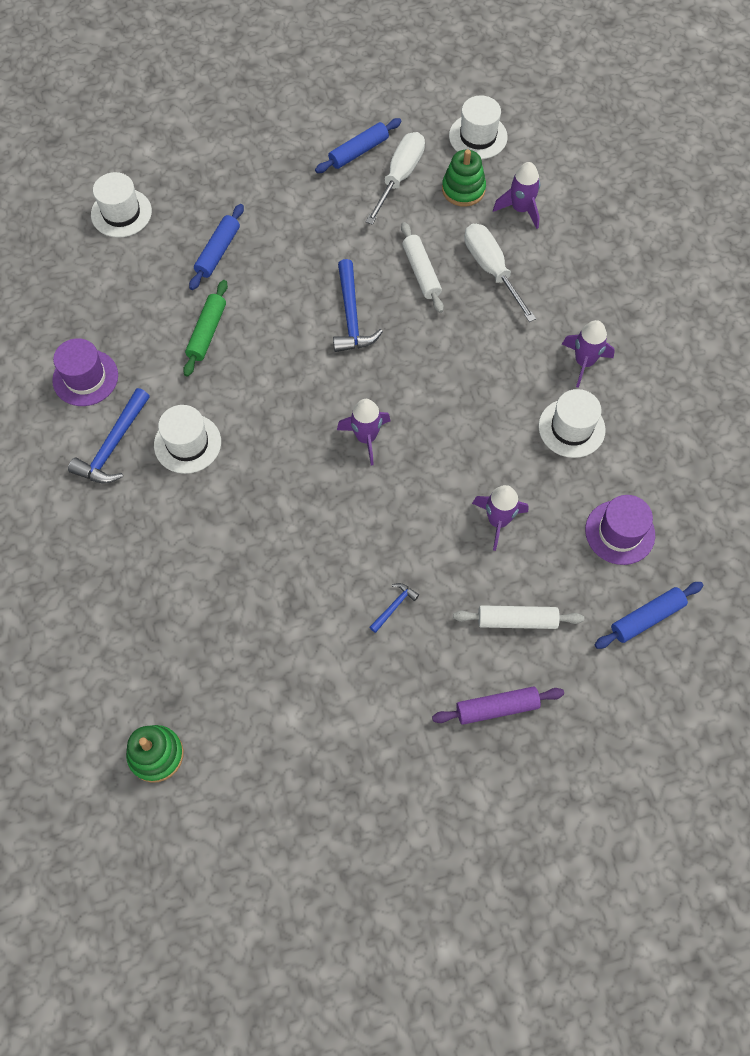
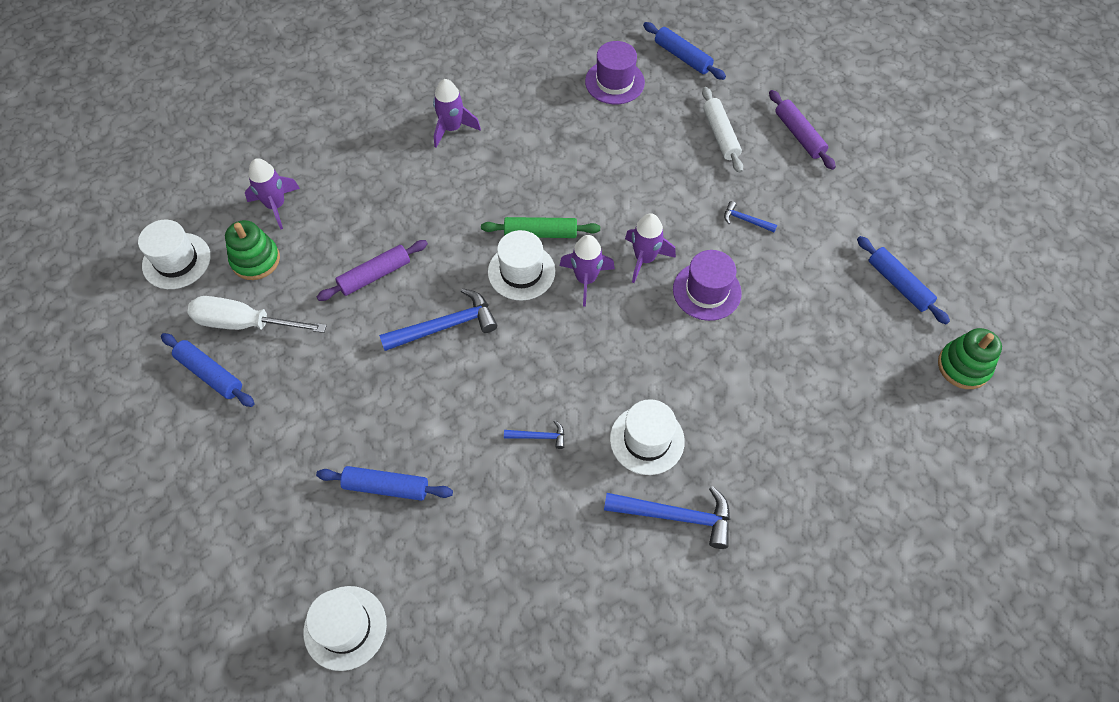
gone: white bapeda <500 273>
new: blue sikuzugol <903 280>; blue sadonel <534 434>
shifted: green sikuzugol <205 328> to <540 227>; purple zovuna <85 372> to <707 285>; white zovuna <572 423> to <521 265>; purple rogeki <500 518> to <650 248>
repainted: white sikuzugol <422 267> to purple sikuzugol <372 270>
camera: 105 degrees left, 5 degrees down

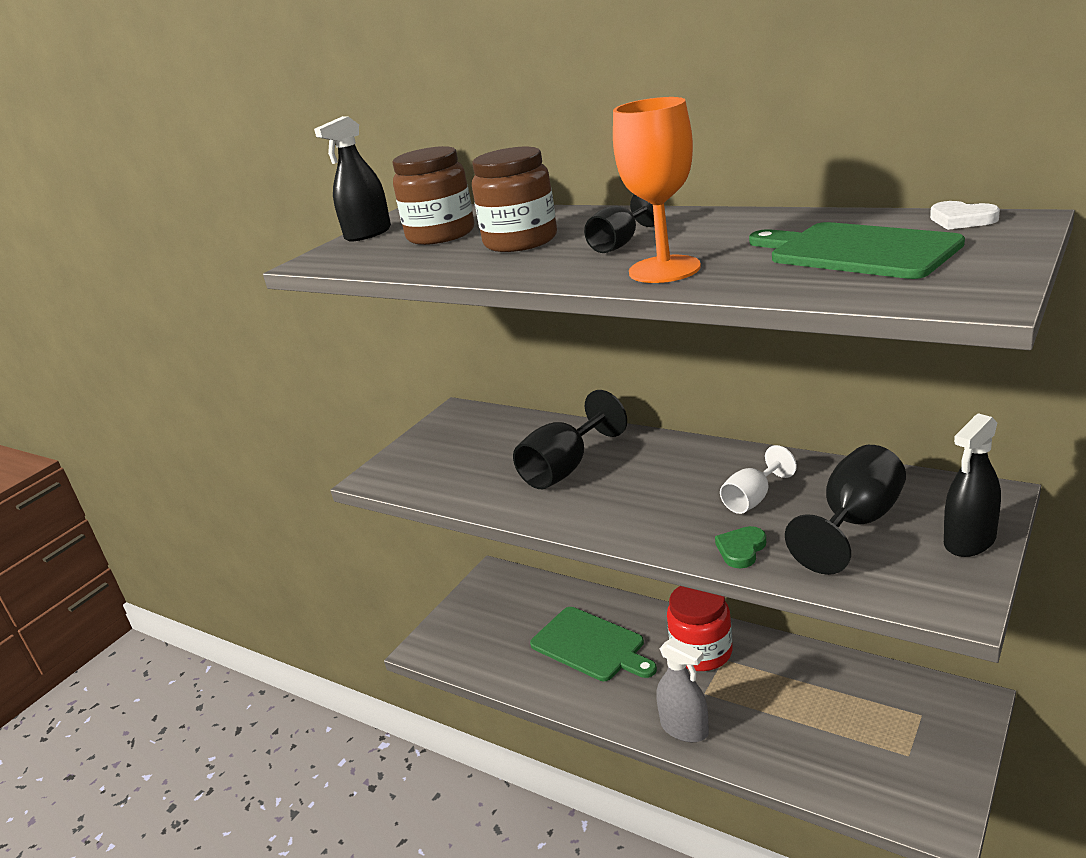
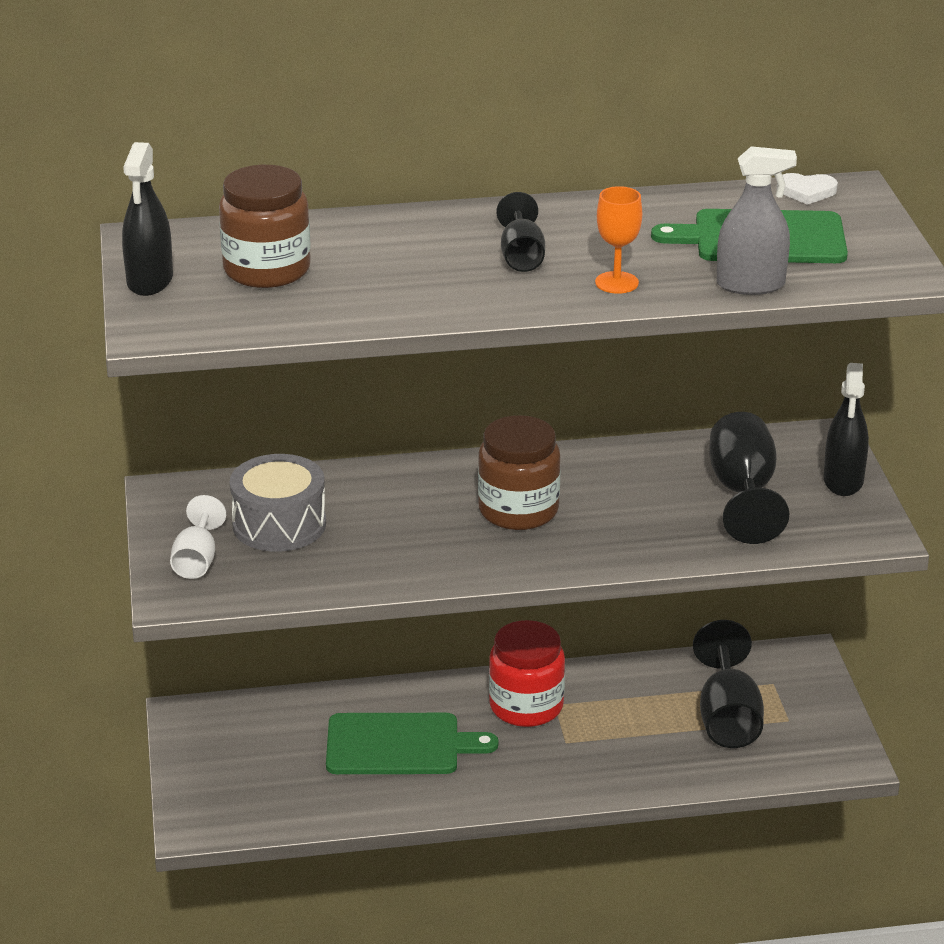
gone: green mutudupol <740 547>
new: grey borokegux <278 503>
shifted: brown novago <514 199> to <519 472>; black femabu <570 439> to <728 684>; white femabu <758 479> to <198 537>; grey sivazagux <682 690> to <757 220>
scaled: orange femabu <657 190> = <618 240> x0.61
camera: 45 degrees left, 5 degrees up

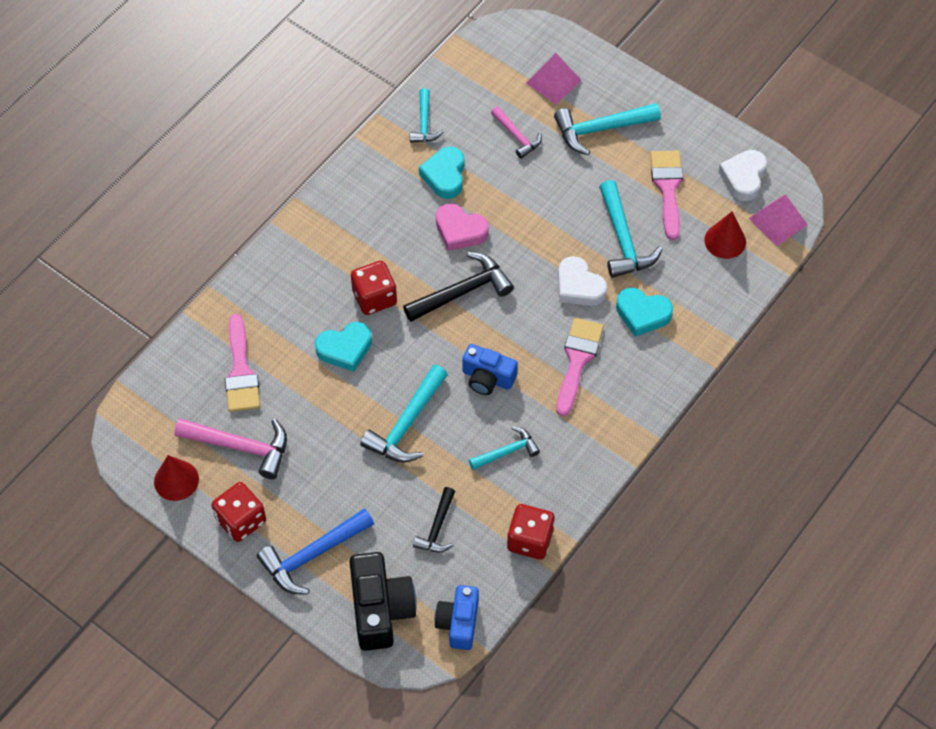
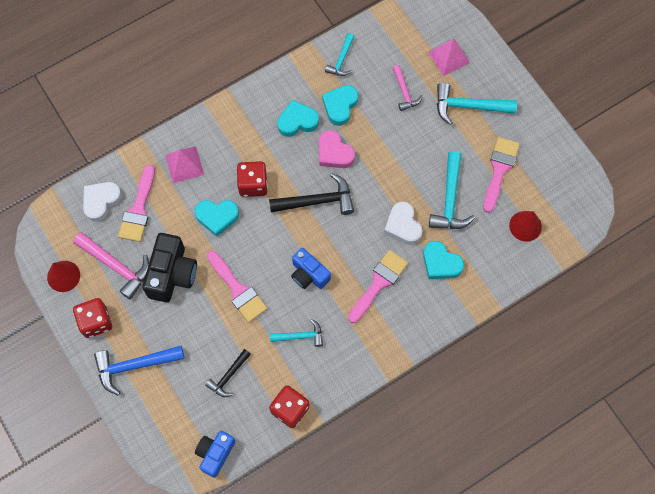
new: turquoise mutudupol <298 118>
shifted: white mutudupol <743 175> to <102 202>; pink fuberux <778 220> to <184 165>; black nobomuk <383 601> to <169 267>
swapped: turquoise sadonel <404 414> to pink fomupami <237 287>
camera: 20 degrees right, 10 degrees up

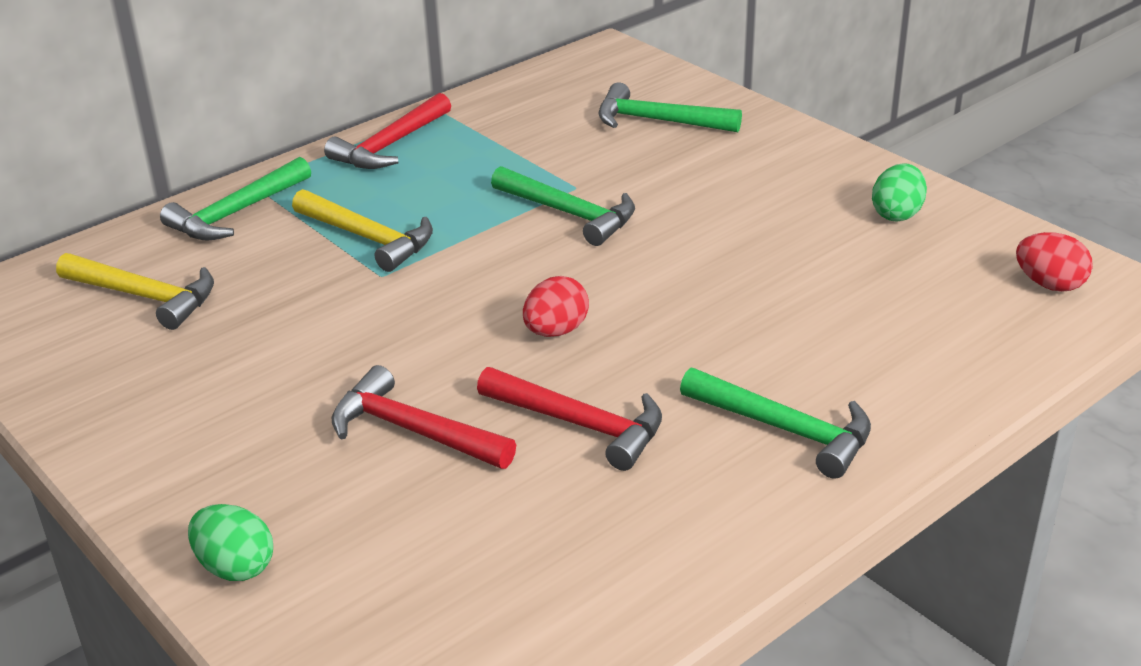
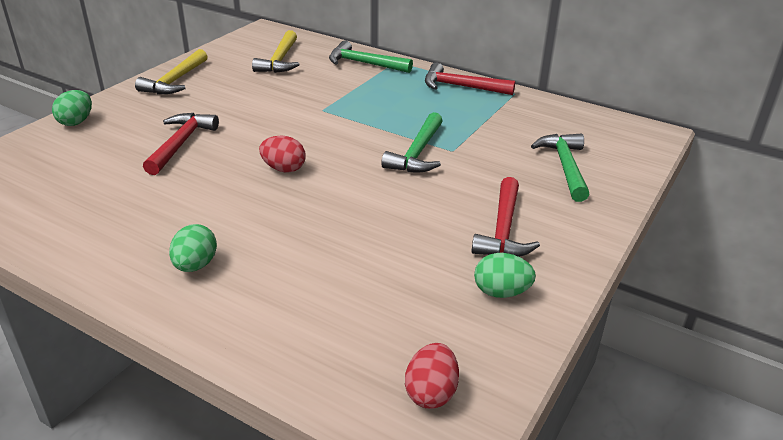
shifted: yellow sadonel <362 230> to <171 71>; red sadonel <569 419> to <505 217>
swapped: green sadonel <775 423> to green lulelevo <193 248>
camera: 70 degrees right, 0 degrees up

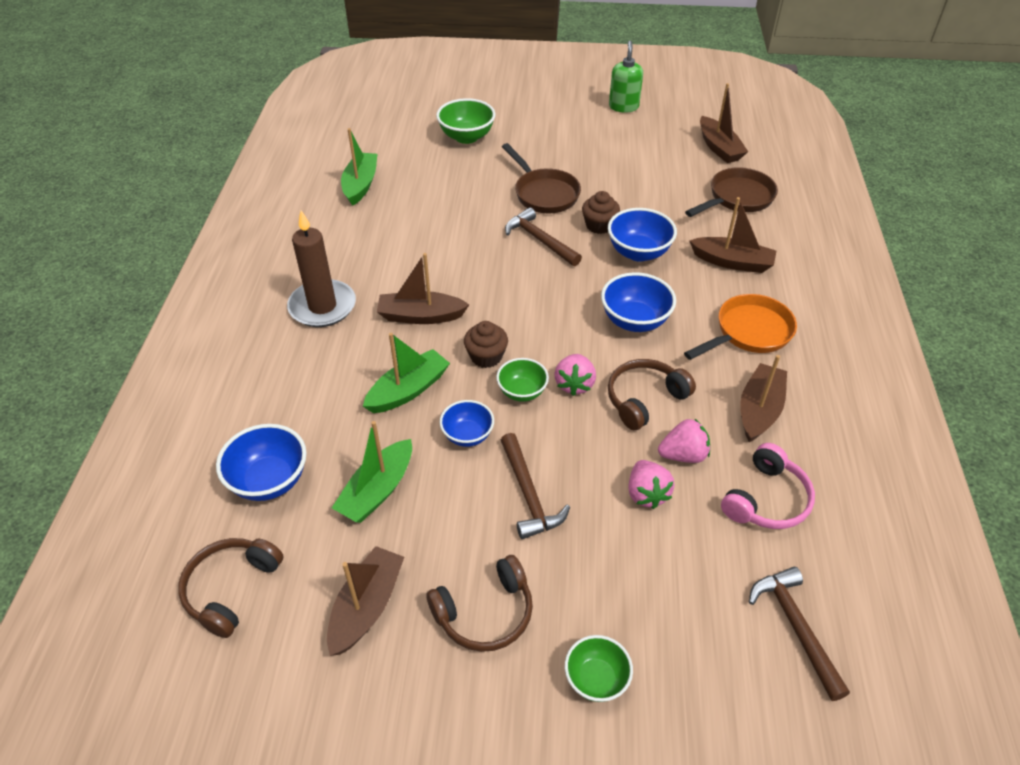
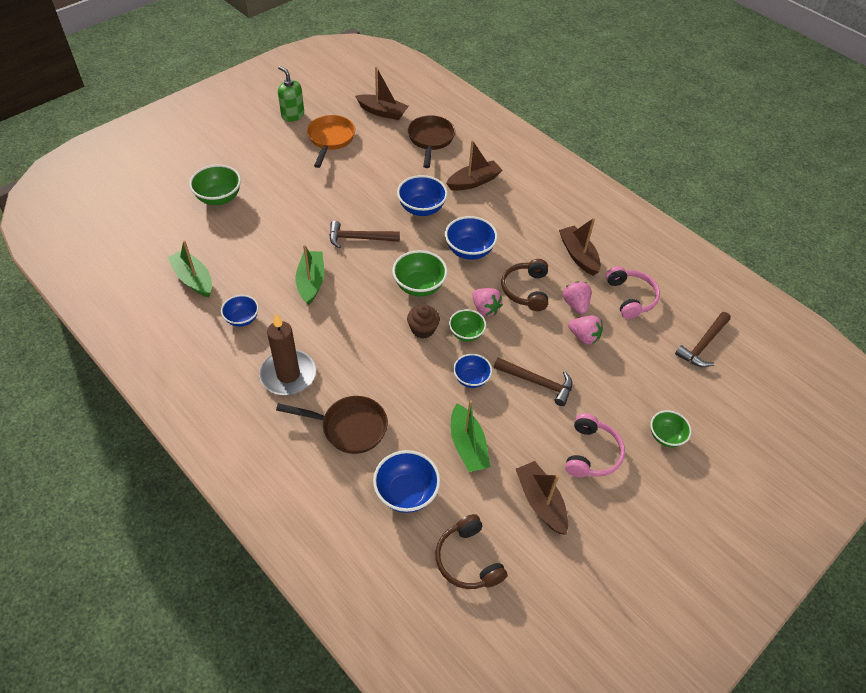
gone: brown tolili <601 212>; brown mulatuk <423 288>
new: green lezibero <420 273>; blue lezibero <240 311>
shifted: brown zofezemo <541 178> to <332 425>; orange zofezemo <740 327> to <331 141>; green mulatuk <406 373> to <310 275>
repainted: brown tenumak <479 603> to pink tenumak <595 445>
rotated: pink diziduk <684 441> = <577 297> 45 degrees counterclockwise; brown sadonel <799 634> = <703 339> 75 degrees counterclockwise
camera: 50 degrees left, 5 degrees up

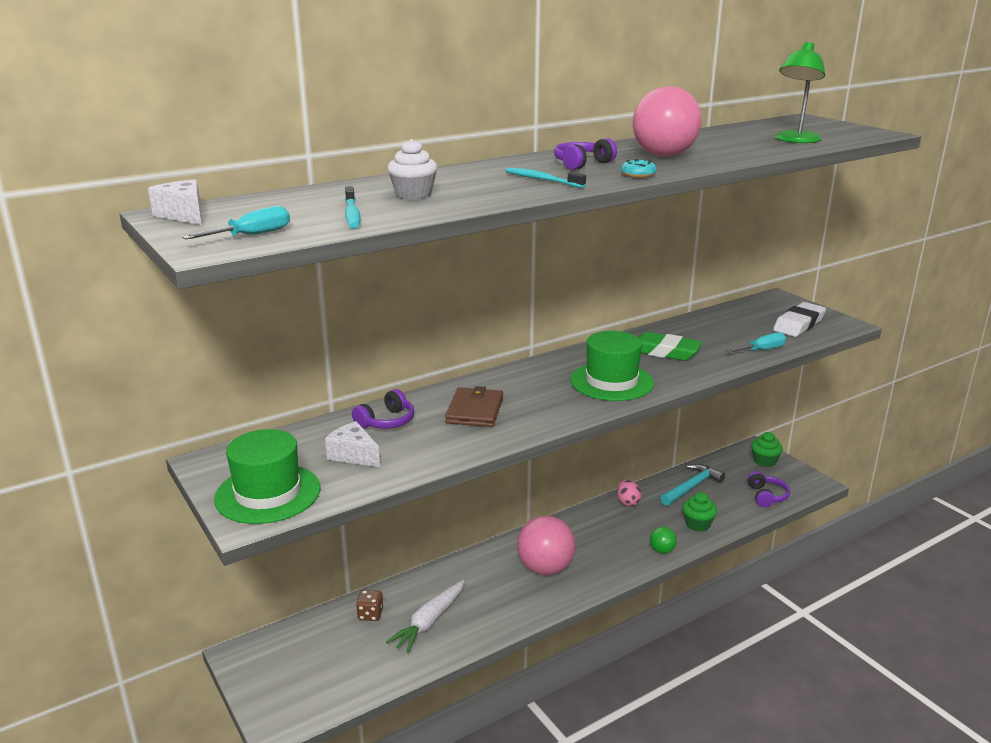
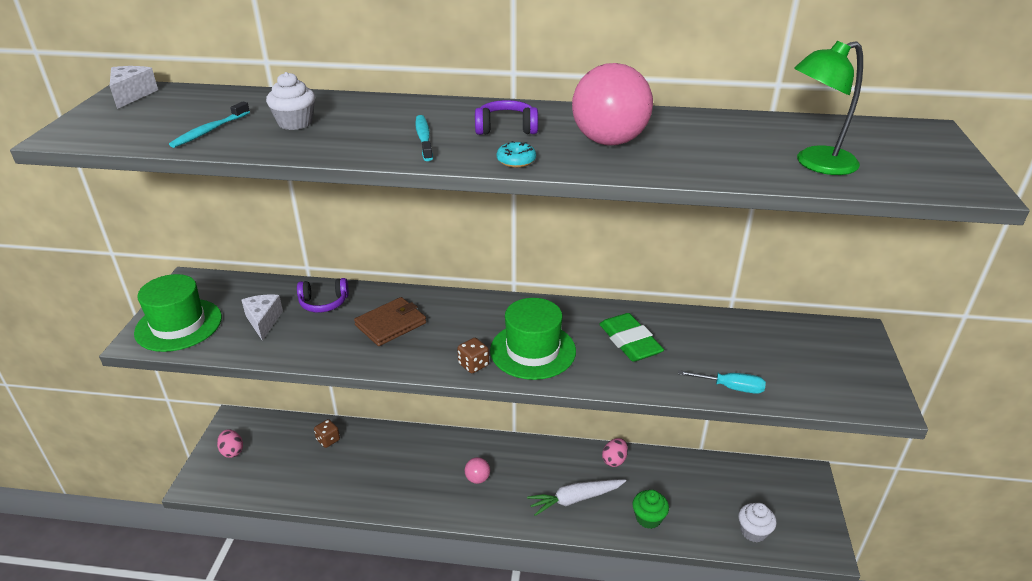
gone: turquoise bapeda <236 223>; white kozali <799 319>; green tolili <767 449>; turquoise sadonel <692 485>; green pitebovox <663 540>
new: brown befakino <473 355>; pink lulelevo <230 443>
shifted: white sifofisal <425 616> to <576 497>
swapped: purple tenumak <768 489> to white tolili <758 523>
scaled: pink pitebovox <546 545> = <477 470> x0.47
camera: 40 degrees right, 10 degrees up

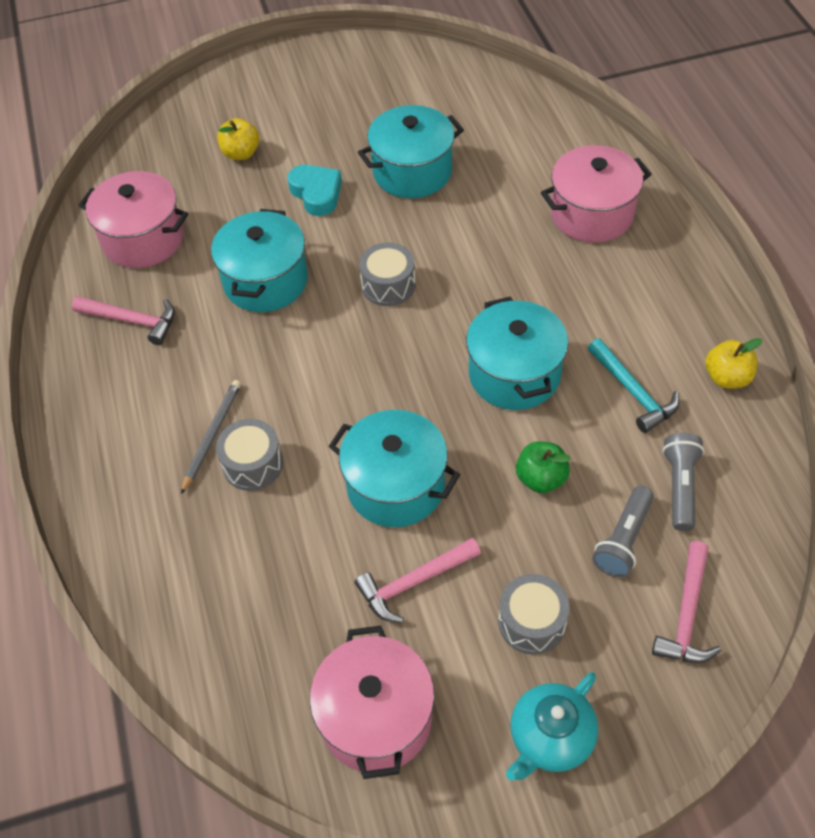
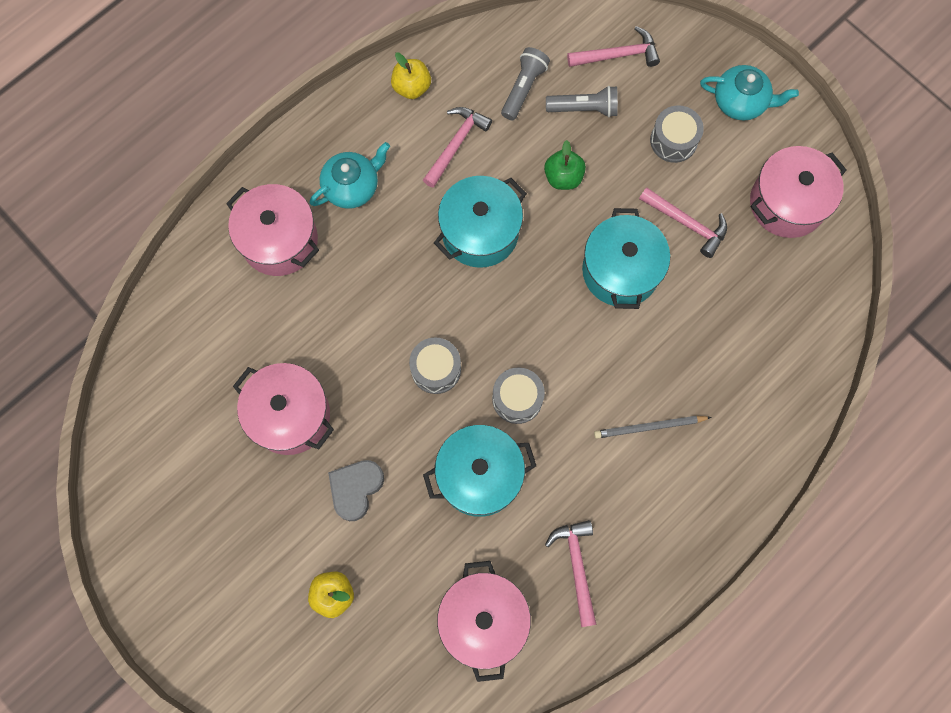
new: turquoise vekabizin <349 175>
shifted: grey borokegux <249 455> to <518 395>
repainted: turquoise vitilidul <411 151> to pink vitilidul <283 409>; turquoise mutudupol <314 190> to grey mutudupol <356 490>; turquoise sadonel <634 385> to pink sadonel <457 147>
rotated: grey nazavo <683 482> = <525 83> 135 degrees clockwise
camera: 120 degrees left, 20 degrees up

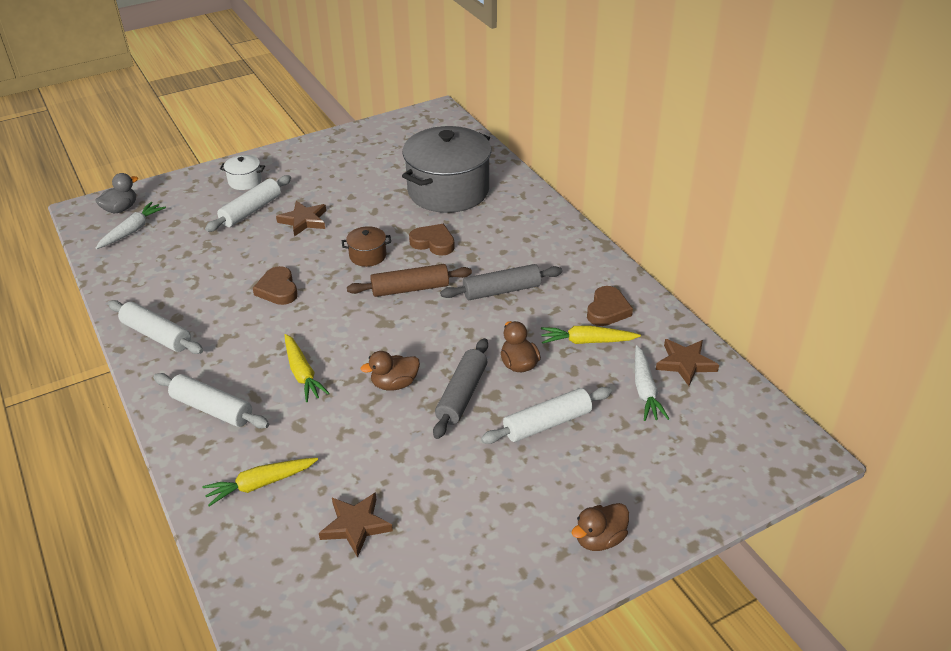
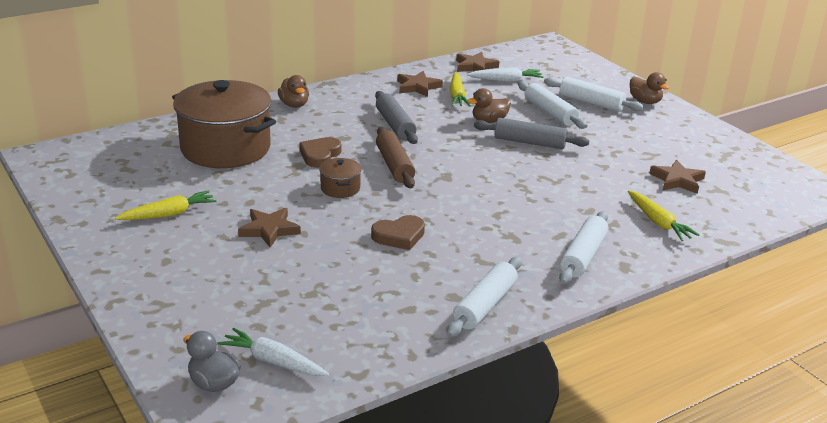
gone: white vitilidul <242 172>
shifted: white sikuzugol <248 203> to <594 94>; yellow sifofisal <307 368> to <166 205>; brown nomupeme <390 371> to <293 91>
swapped: brown mutudupol <610 306> to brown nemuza <420 84>
repainted: grey vitilidul <447 169> to brown vitilidul <224 124>
camera: 95 degrees left, 10 degrees down

